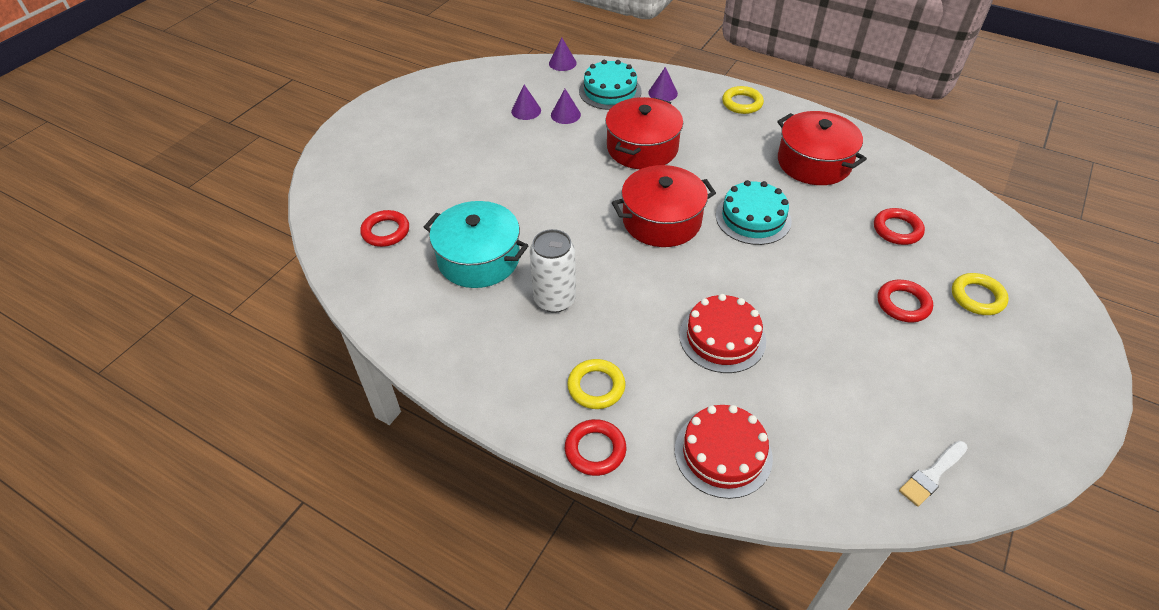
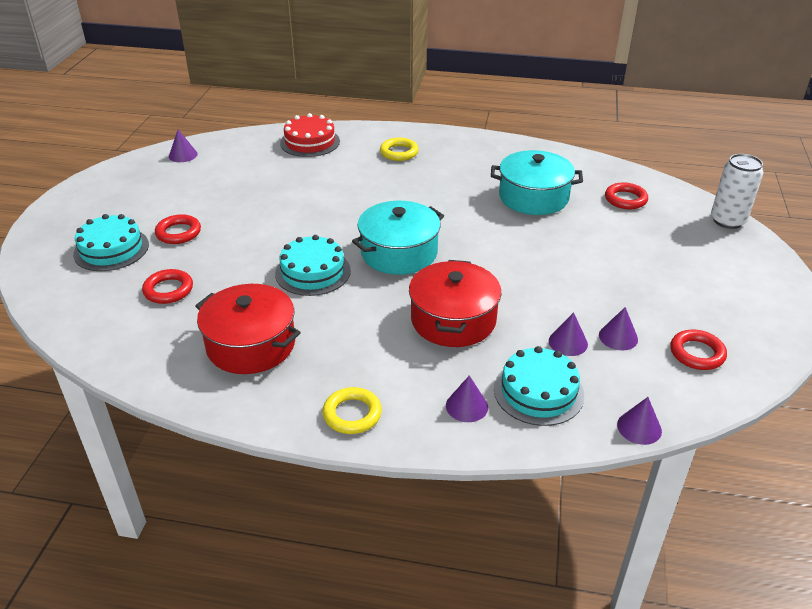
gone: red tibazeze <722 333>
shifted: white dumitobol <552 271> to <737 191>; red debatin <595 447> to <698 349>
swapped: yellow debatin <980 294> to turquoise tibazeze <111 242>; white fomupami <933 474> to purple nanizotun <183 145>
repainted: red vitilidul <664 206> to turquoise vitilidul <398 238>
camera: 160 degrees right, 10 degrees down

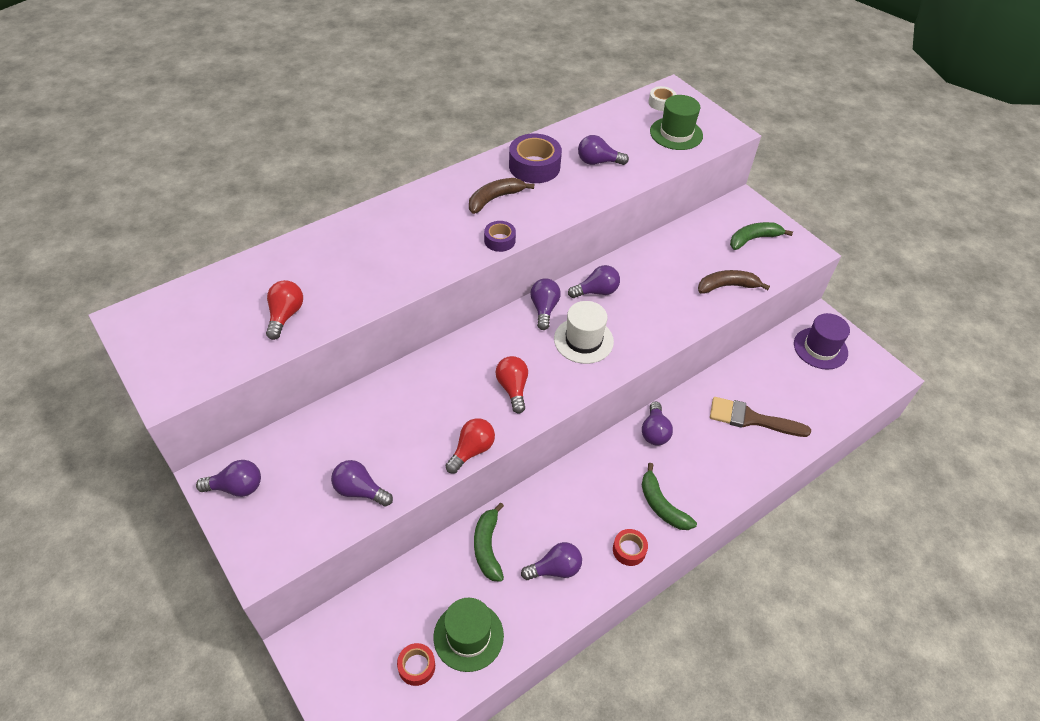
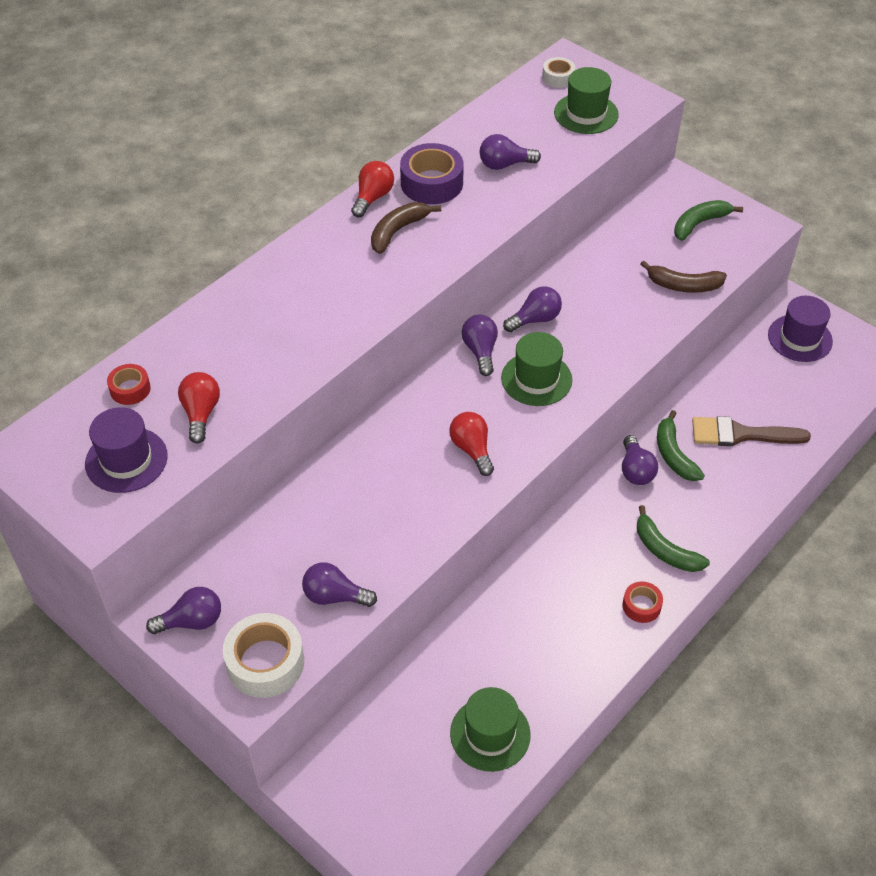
gone: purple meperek <500 236>; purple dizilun <551 561>
new: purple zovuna <126 450>; white meperek <263 655>
shifted: red dizilun <470 445> to <372 189>; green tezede <489 542> to <681 445>; red meperek <416 664> to <129 384>
repainted: white zovuna <584 332> to green zovuna <536 369>
rotated: brown tezede <734 281> = <683 277> 150 degrees counterclockwise
camera: 10 degrees left, 0 degrees up

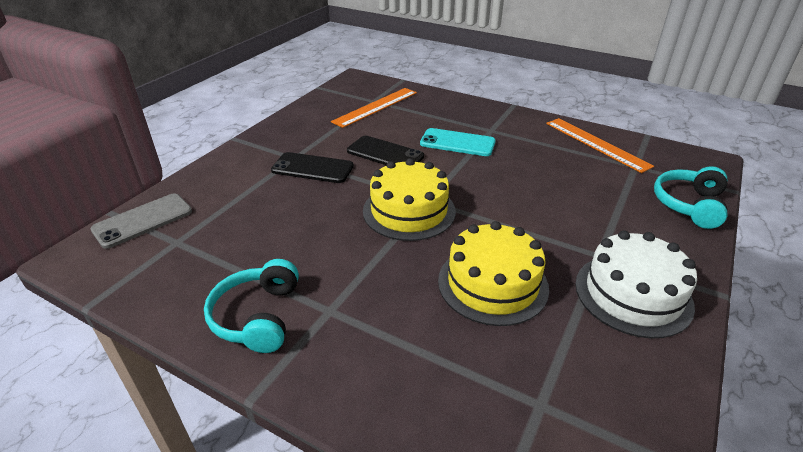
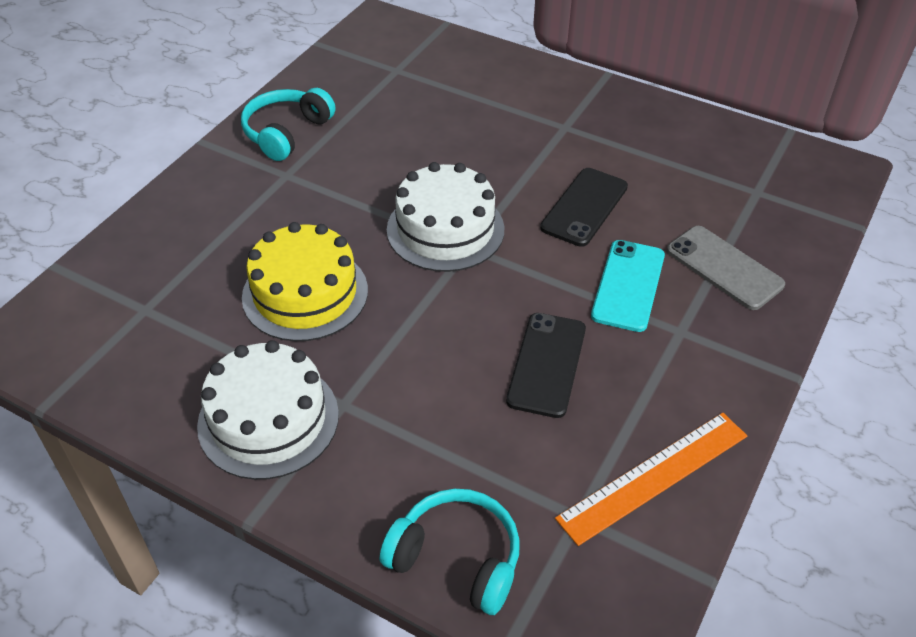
gone: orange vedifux <374 108>
shifted: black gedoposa <312 167> to <546 365>; grey gedoposa <141 221> to <726 268>
repainted: yellow tibazeze <409 199> to white tibazeze <445 217>
rotated: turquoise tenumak <251 306> = <288 124> 60 degrees counterclockwise
camera: 90 degrees right, 10 degrees up

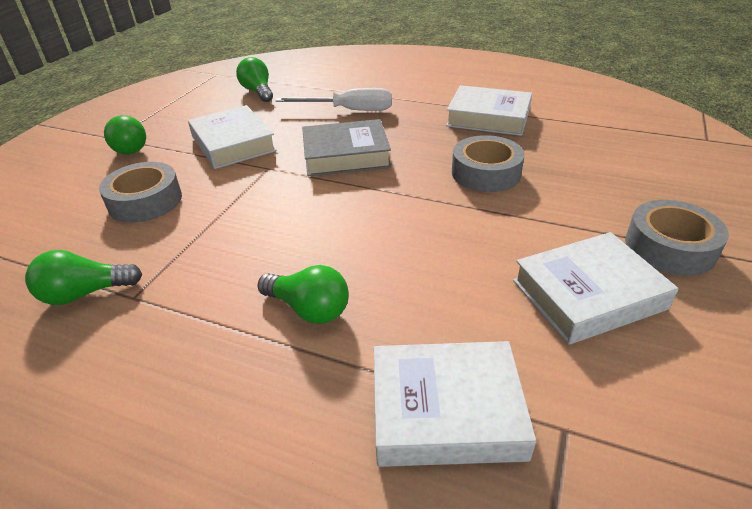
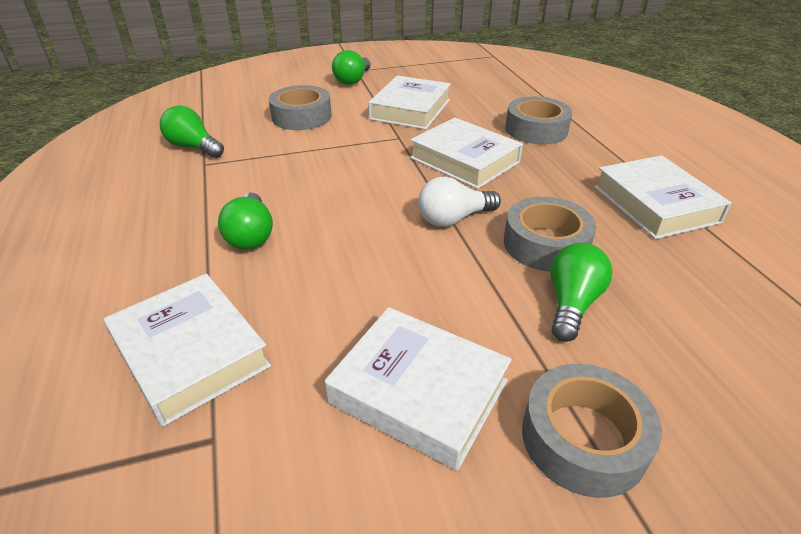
new: white dizilun <459 202>
shifted: green dizilun <254 79> to <581 292>
swapped: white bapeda <333 99> to grey meperek <539 120>
repainted: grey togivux <346 147> to white togivux <466 153>
camera: 50 degrees right, 0 degrees up

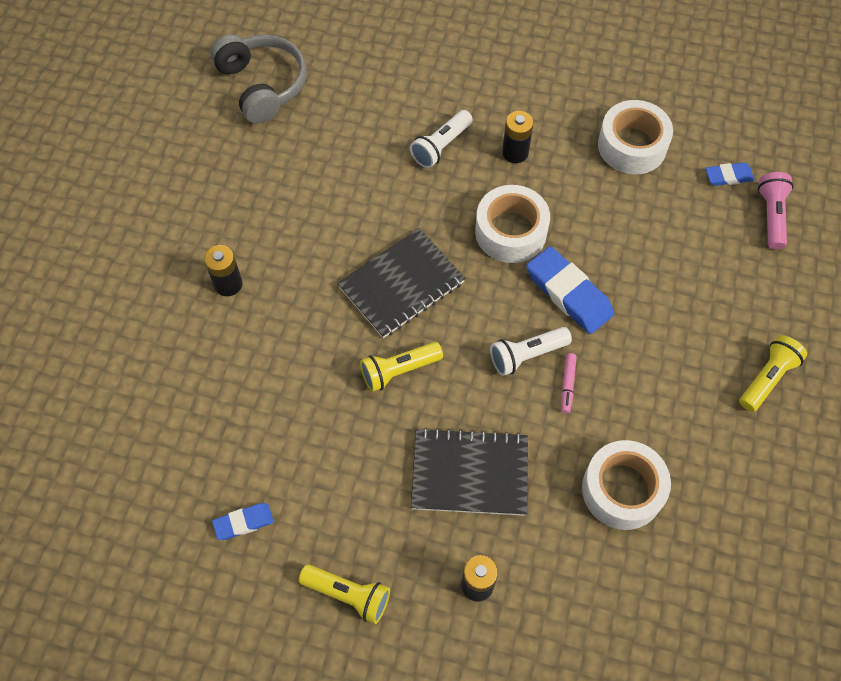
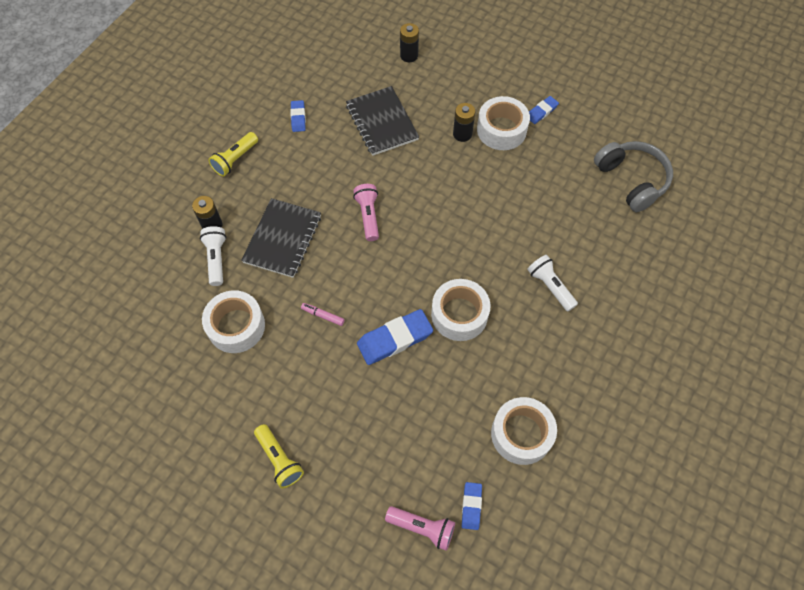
new: white meperek <503 123>; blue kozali <544 110>
shifted: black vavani <518 137> to <409 42>; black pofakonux <401 283> to <382 121>; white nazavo <531 351> to <213 256>
repainted: yellow nazavo <401 367> to pink nazavo <366 212>
rotated: grey tenumak <258 79> = <633 176> 105 degrees counterclockwise
camera: 105 degrees right, 0 degrees up

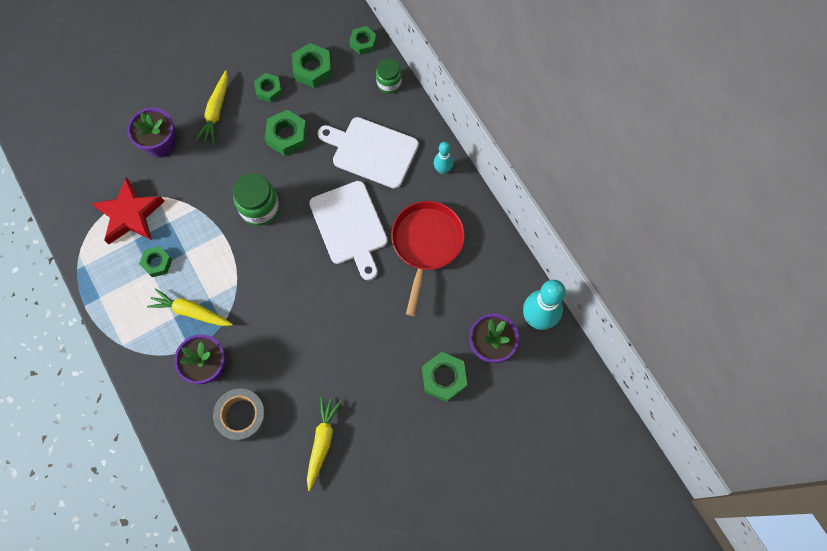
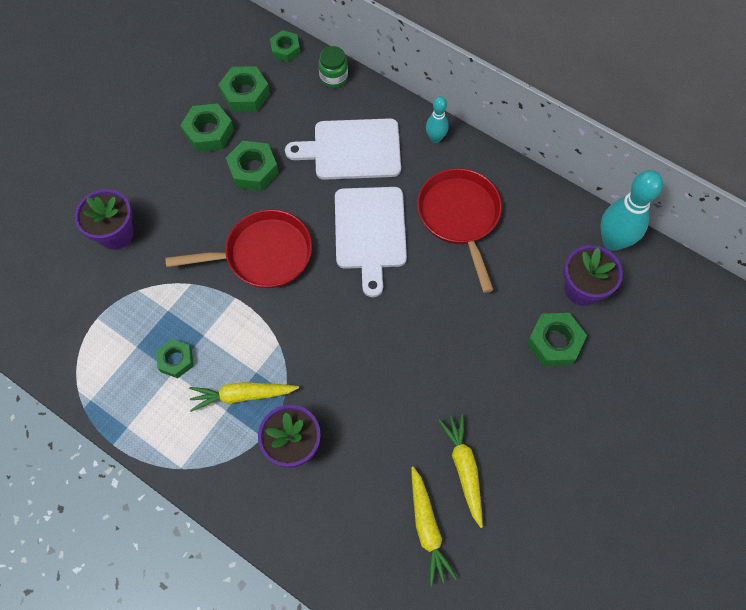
gone: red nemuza <128 210>; grey meperek <240 415>
shifted: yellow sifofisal <212 106> to <434 526>
swapped: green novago <256 199> to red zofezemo <238 248>
rotated: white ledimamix <348 230> = <371 242> 45 degrees clockwise
scaled: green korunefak <268 87> = <207 127> x1.50
camera: 25 degrees left, 5 degrees down

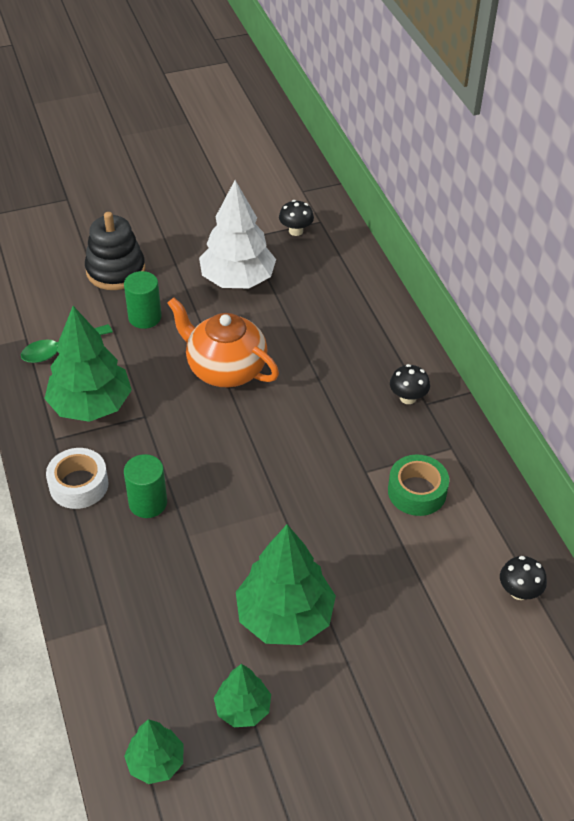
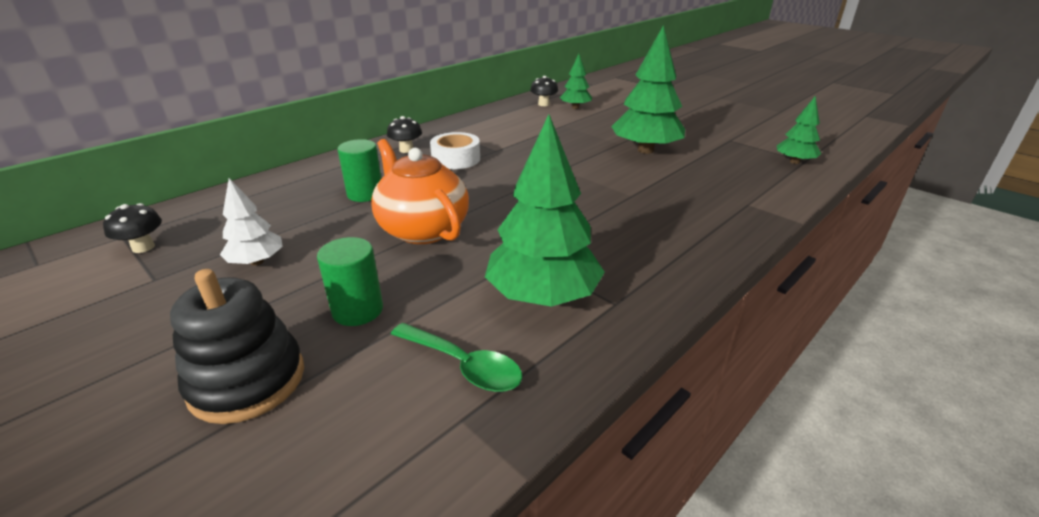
gone: green meperek <418 485>
shifted: white meperek <77 478> to <455 150>; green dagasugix <145 486> to <359 170>; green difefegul <242 695> to <576 81>
rotated: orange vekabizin <223 342> = <420 191> 135 degrees clockwise
scaled: white difefegul <237 234> = <251 222> x0.54
camera: 115 degrees left, 15 degrees down

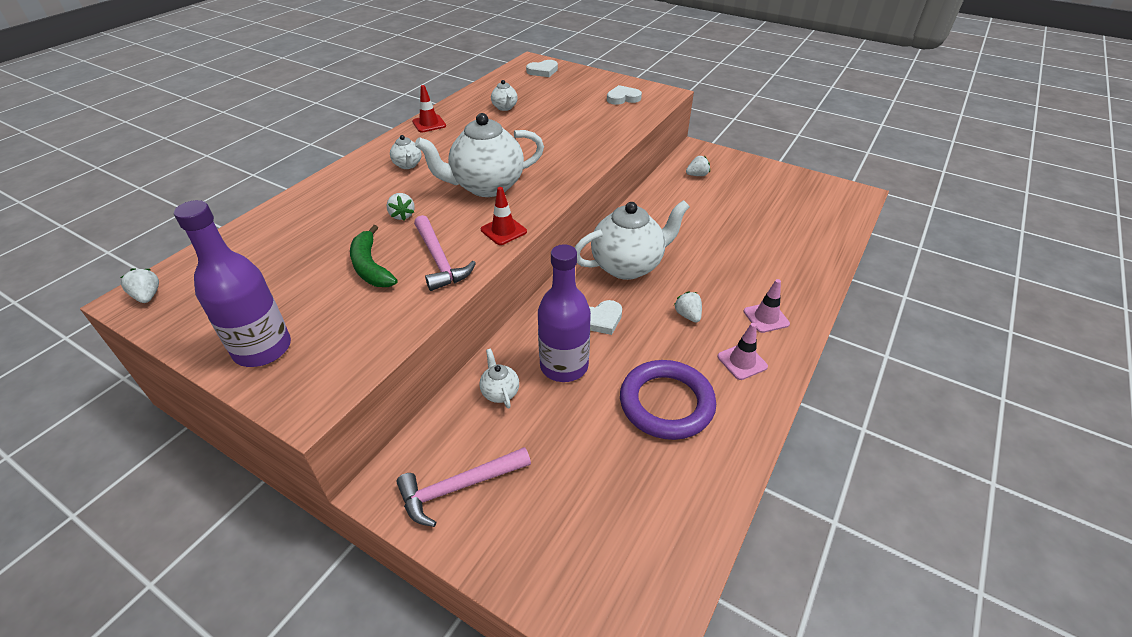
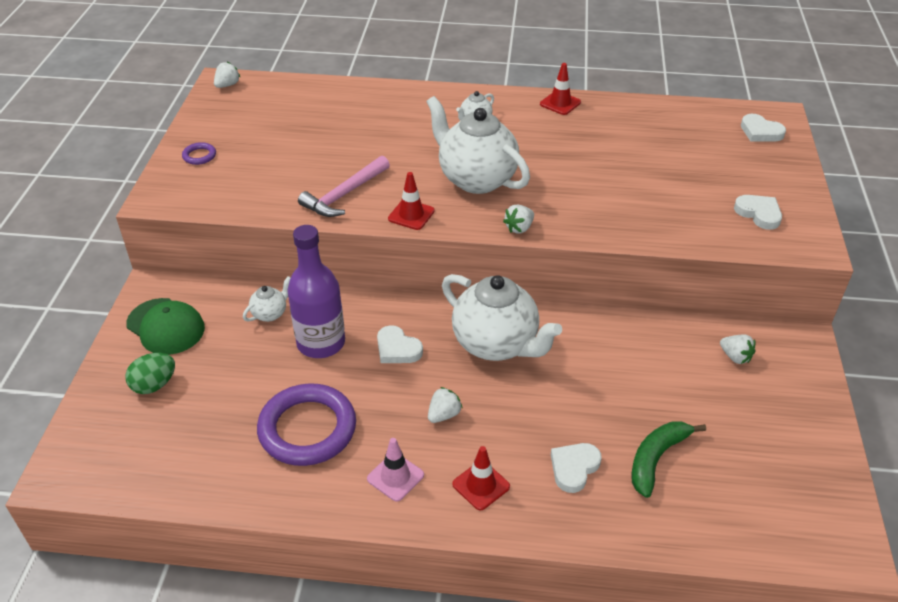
gone: white vekabizin <504 95>
new: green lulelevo <150 373>; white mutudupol <576 468>
shifted: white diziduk <401 207> to <518 219>; green tezede <373 256> to <669 460>
swapped: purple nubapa <232 283> to purple debatin <199 153>; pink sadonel <463 487> to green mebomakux <165 326>
repainted: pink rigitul <766 306> to red rigitul <481 478>
camera: 65 degrees right, 0 degrees up

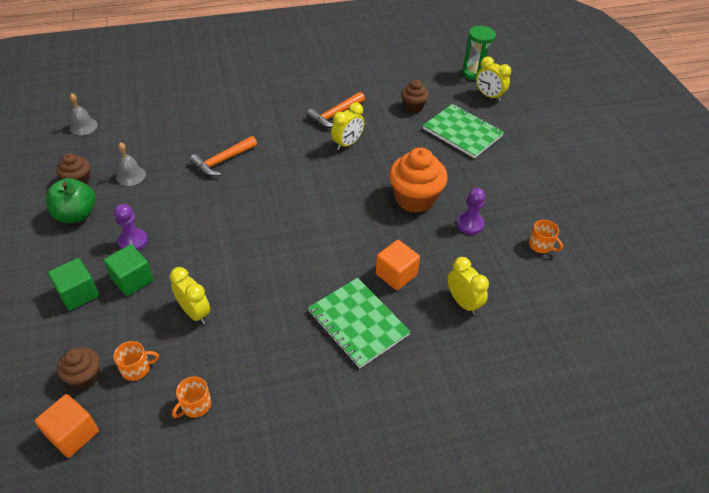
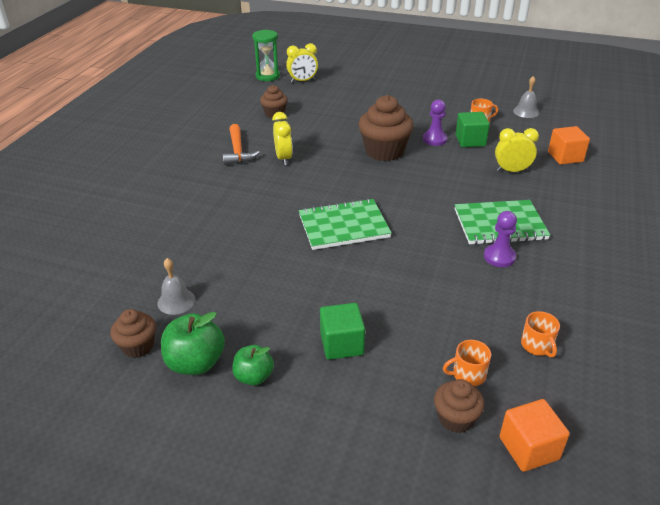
gone: orange sadonel <223 156>; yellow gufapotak <190 295>
new: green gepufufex <253 365>
shifted: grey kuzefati <84 114> to <526 97>; green pofakonux <463 131> to <345 224>; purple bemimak <131 227> to <500 239>; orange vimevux <398 265> to <569 145>; green vimevux <73 284> to <472 129>
repainted: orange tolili <418 180> to brown tolili <386 128>
rotated: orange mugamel <136 361> = <467 363> 120 degrees counterclockwise
camera: 55 degrees left, 10 degrees down

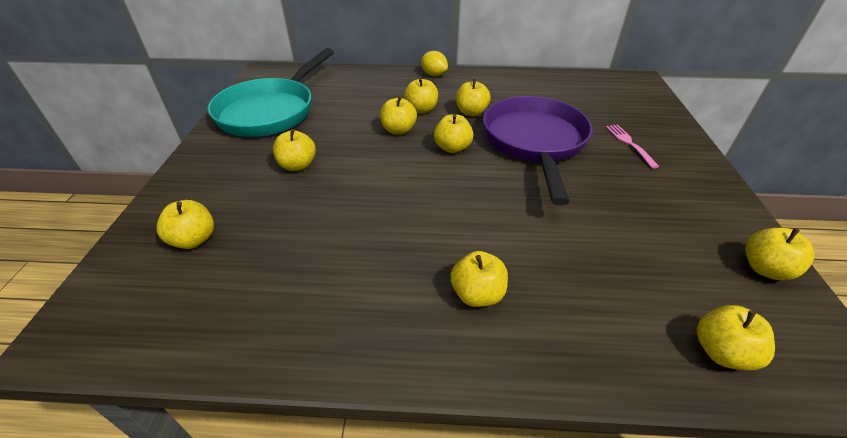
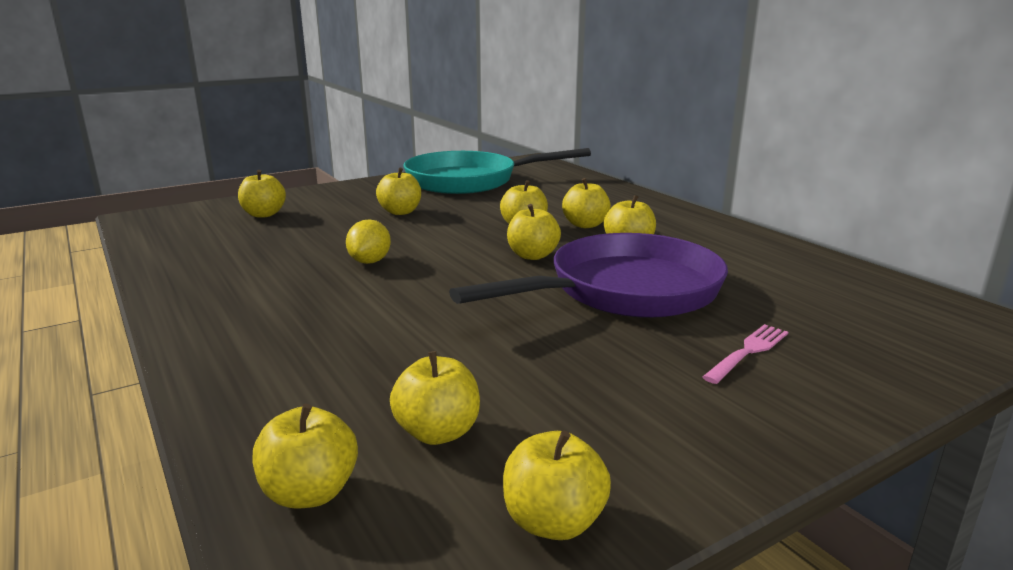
shifted: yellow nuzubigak <434 63> to <368 241>; yellow gepufufex <479 279> to <435 398>
camera: 55 degrees right, 20 degrees down

